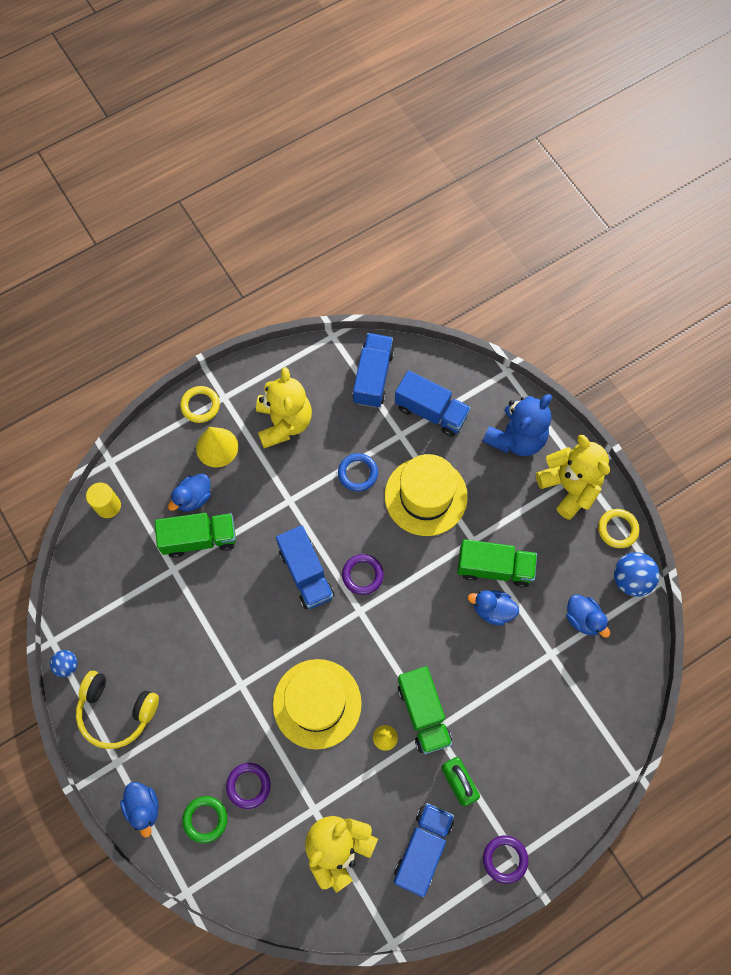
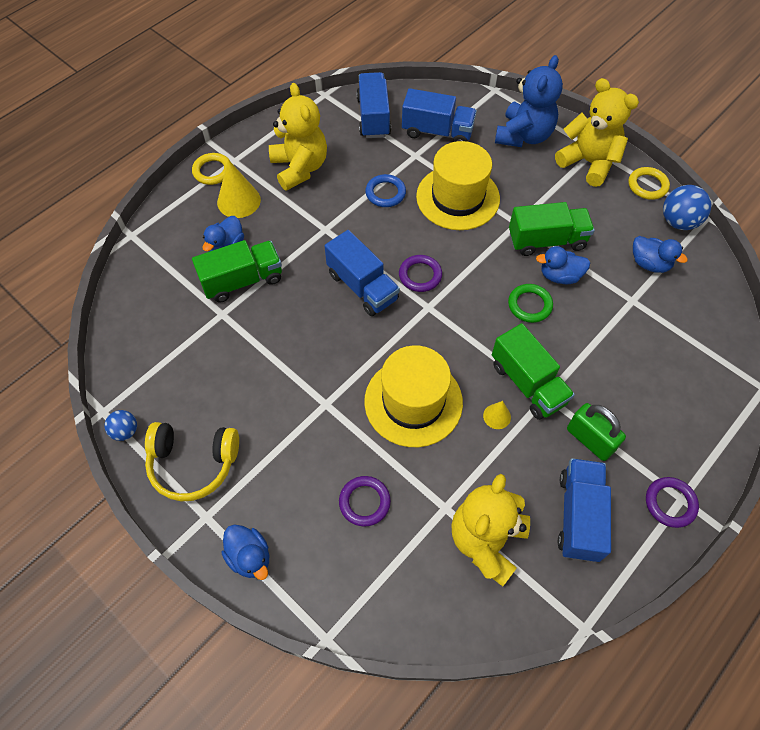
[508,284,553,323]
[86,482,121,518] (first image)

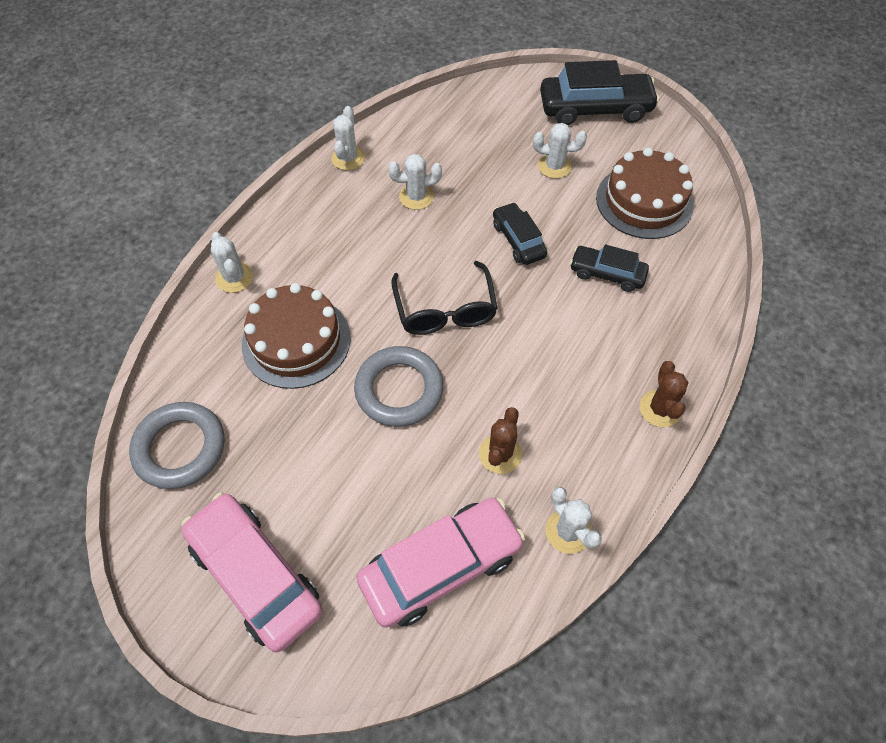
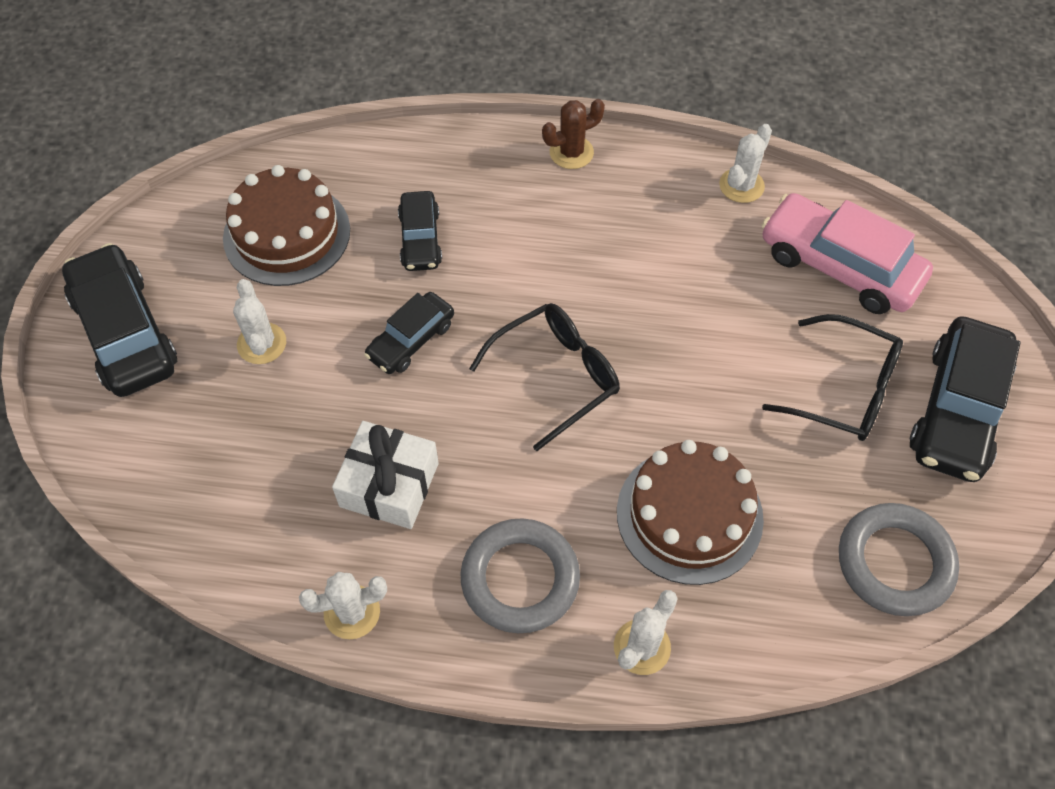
[332,421,439,529]
[461,518,580,633]
[762,314,903,441]
[910,316,1021,482]
[479,407,522,474] (first image)

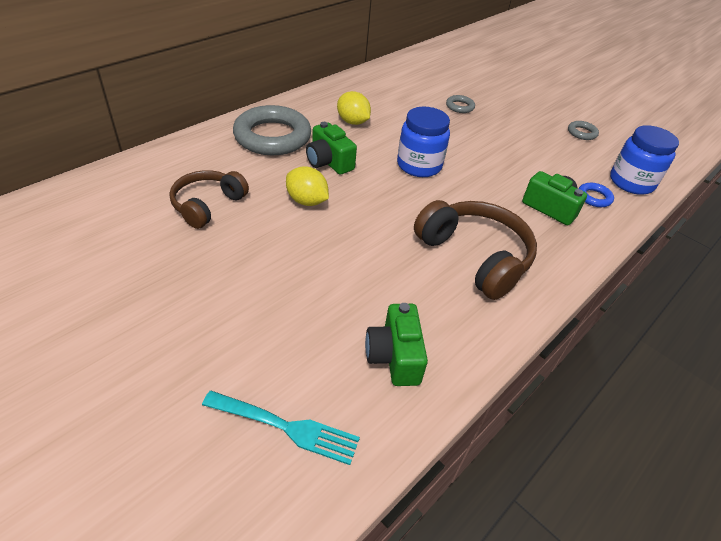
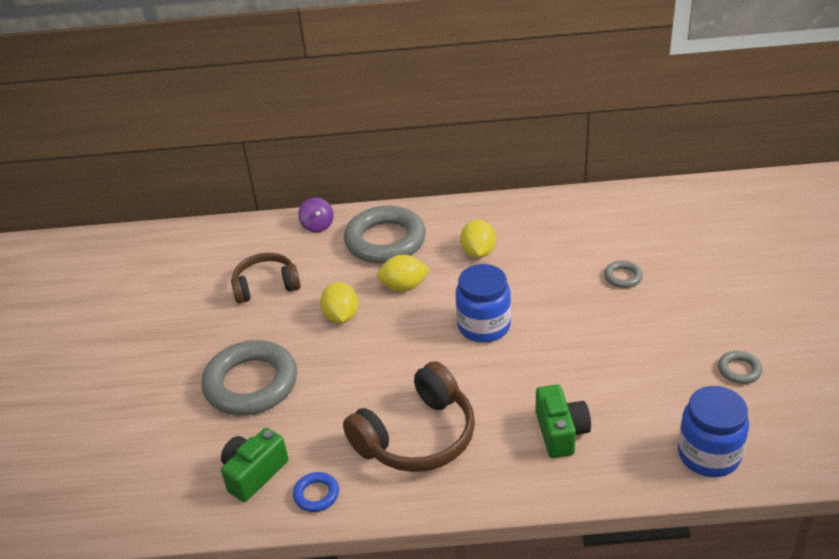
[201,340,297,415]
[293,472,339,512]
[298,197,334,232]
[343,361,475,472]
[377,255,430,292]
[202,391,360,465] (first image)

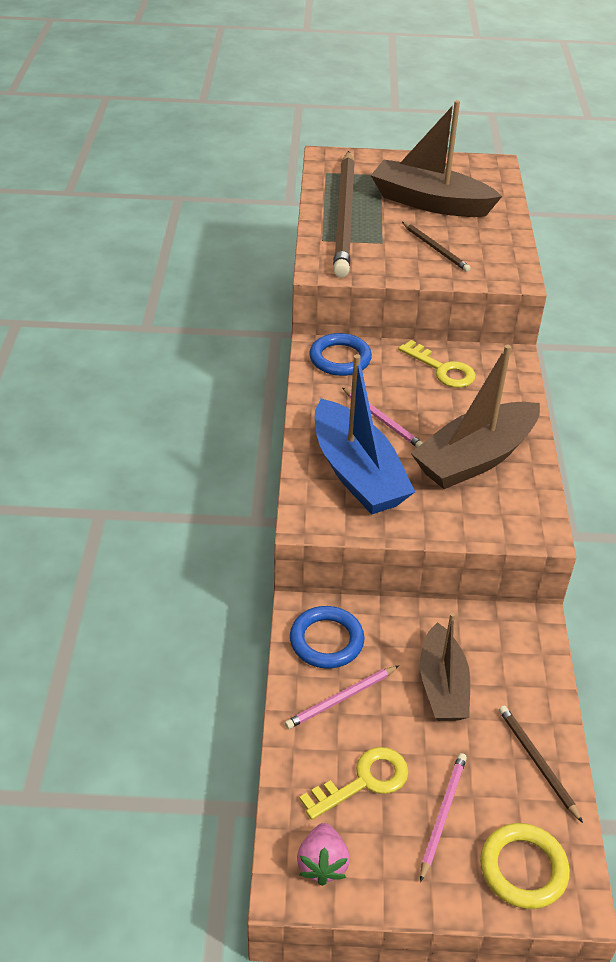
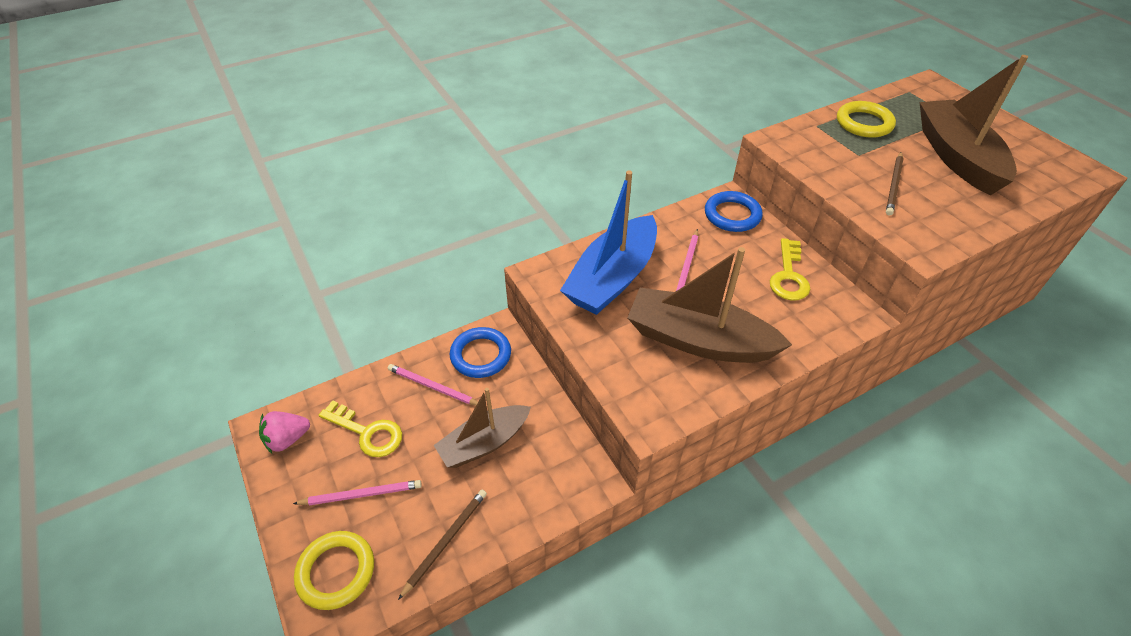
[837,101,896,138]

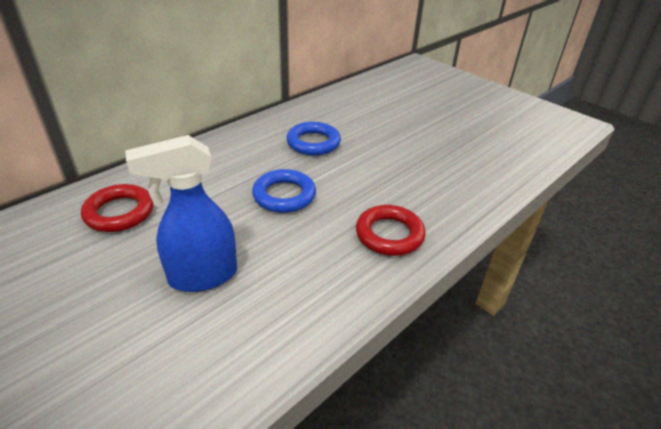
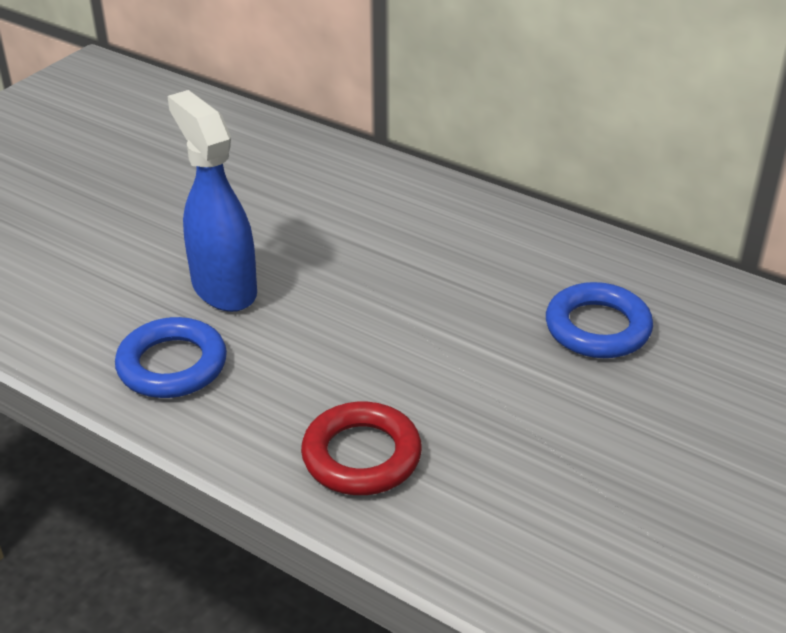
[115,317,227,398]
[81,184,154,232] (first image)

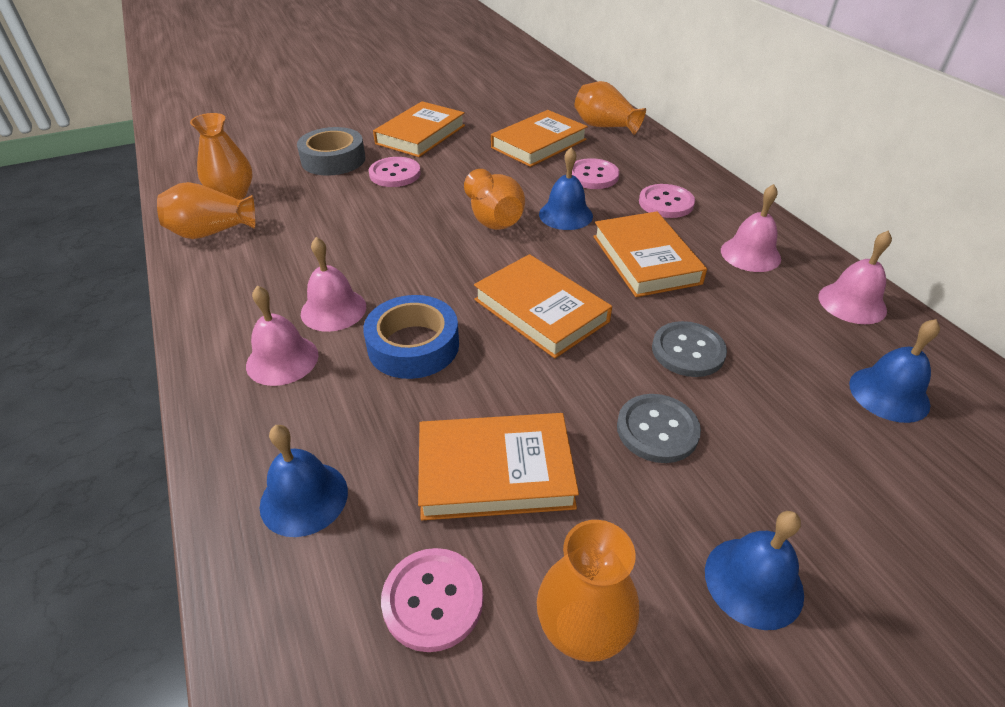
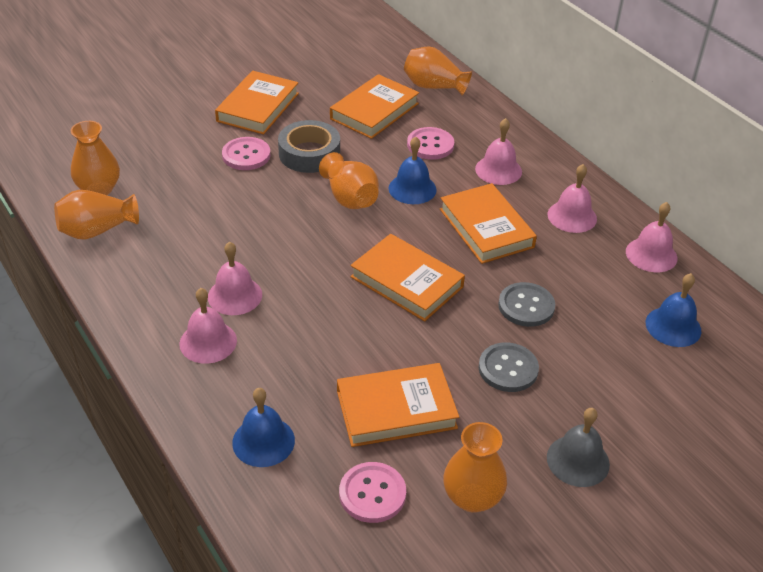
[278,120,340,173]
[475,118,522,185]
[547,408,610,487]
[363,295,459,379] (first image)

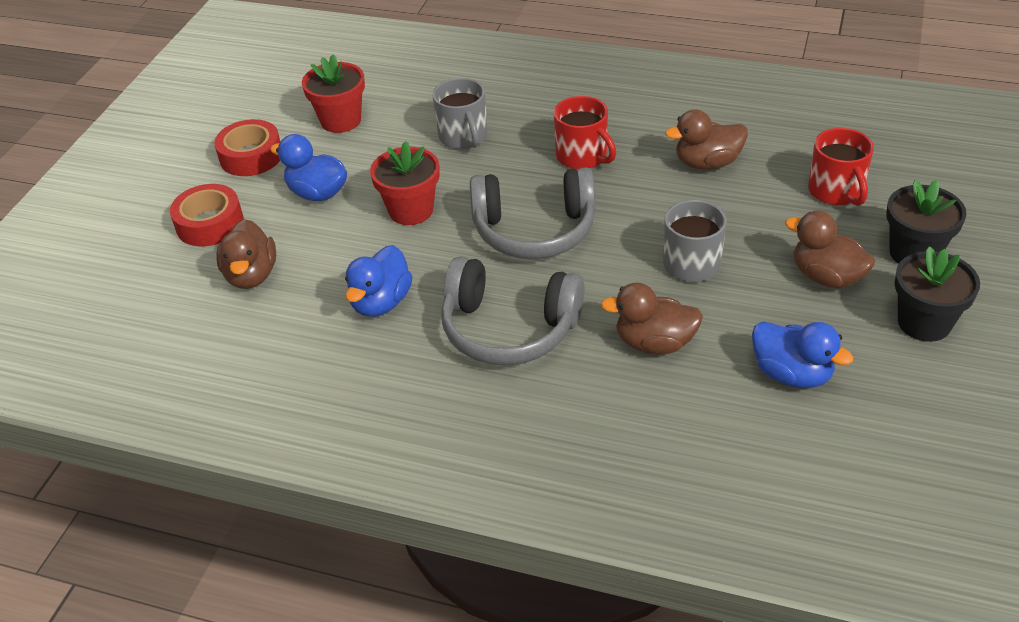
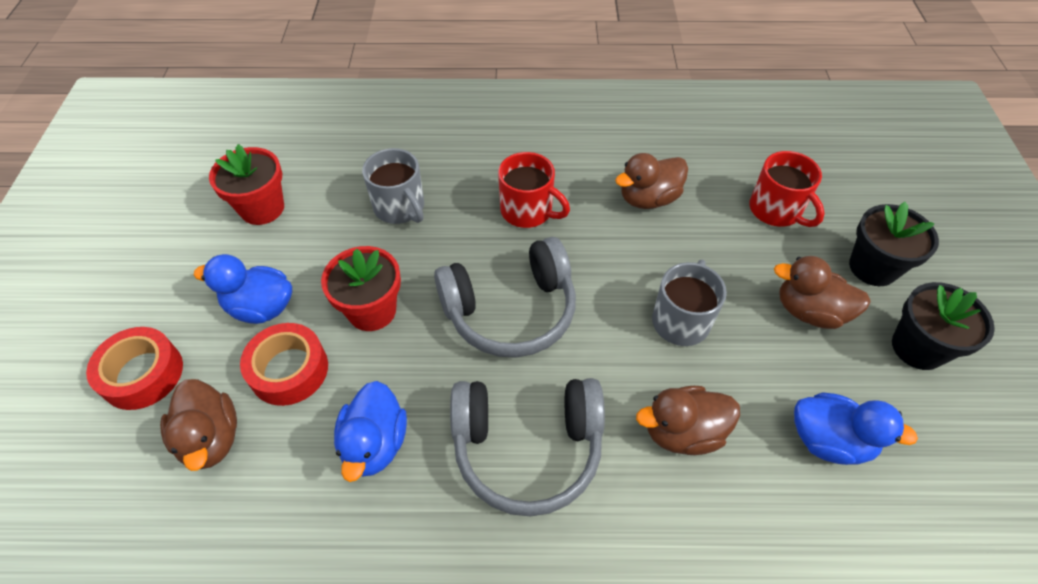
[240,323,328,406]

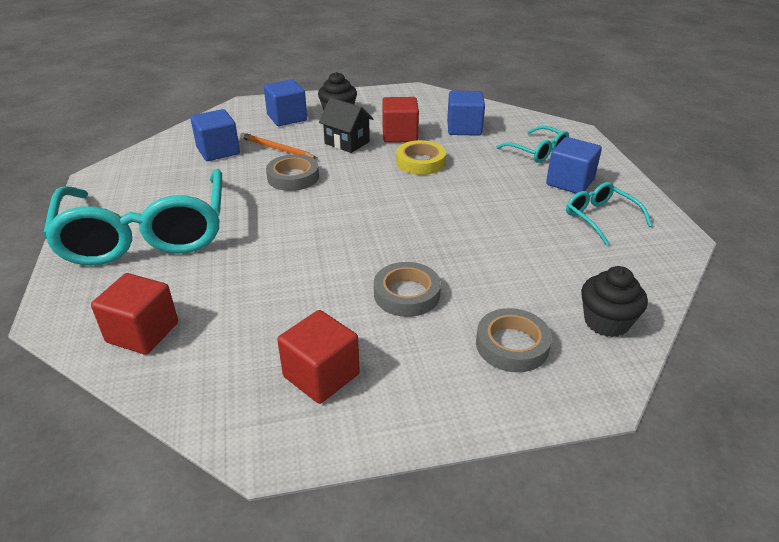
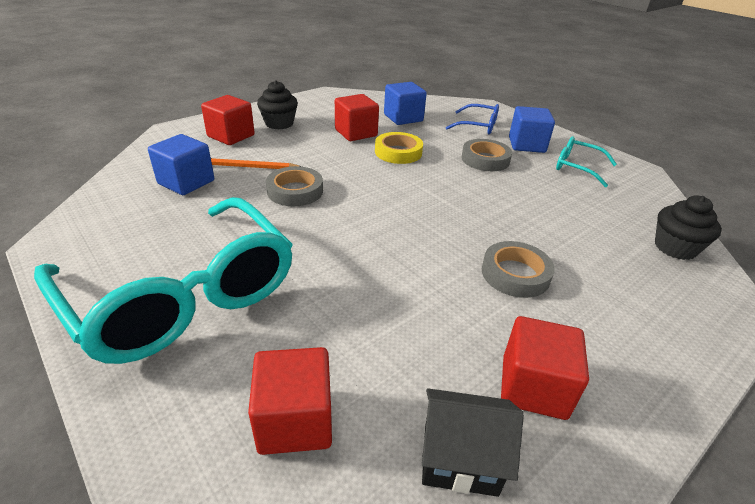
[201,95,255,145]
[422,388,524,497]
[446,104,499,134]
[461,139,512,171]

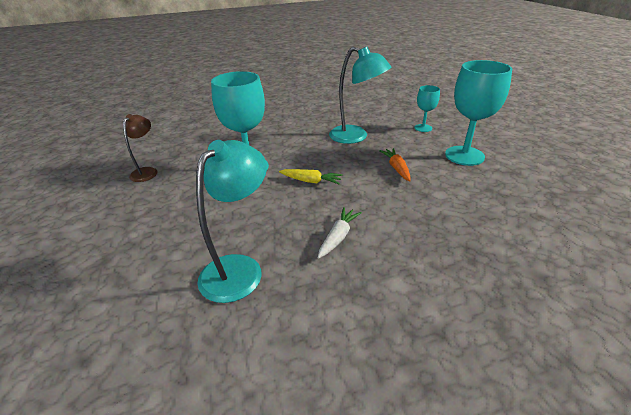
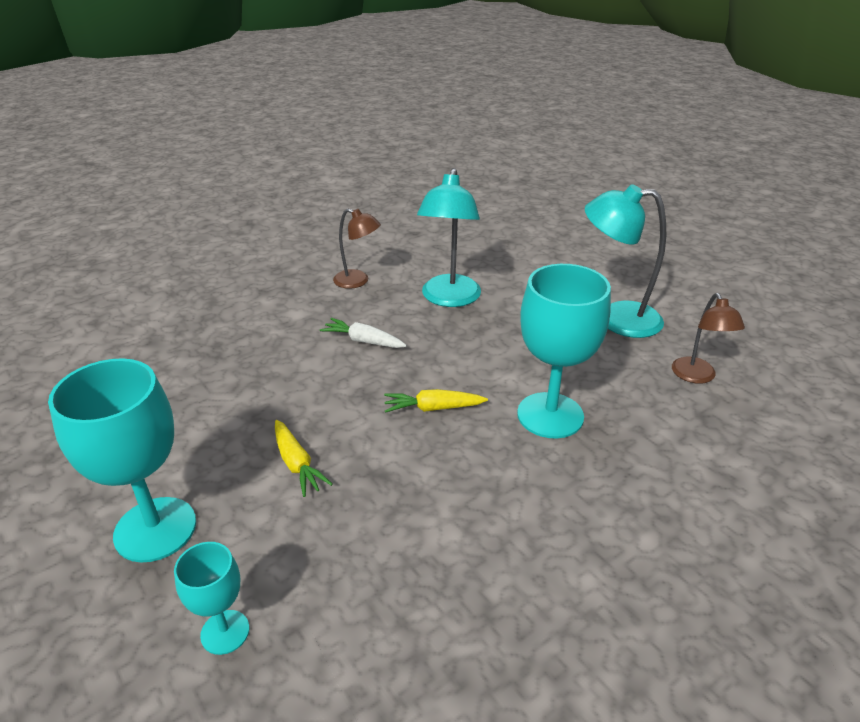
[275,420,333,497]
[320,318,407,348]
[333,209,381,289]
[585,184,666,338]

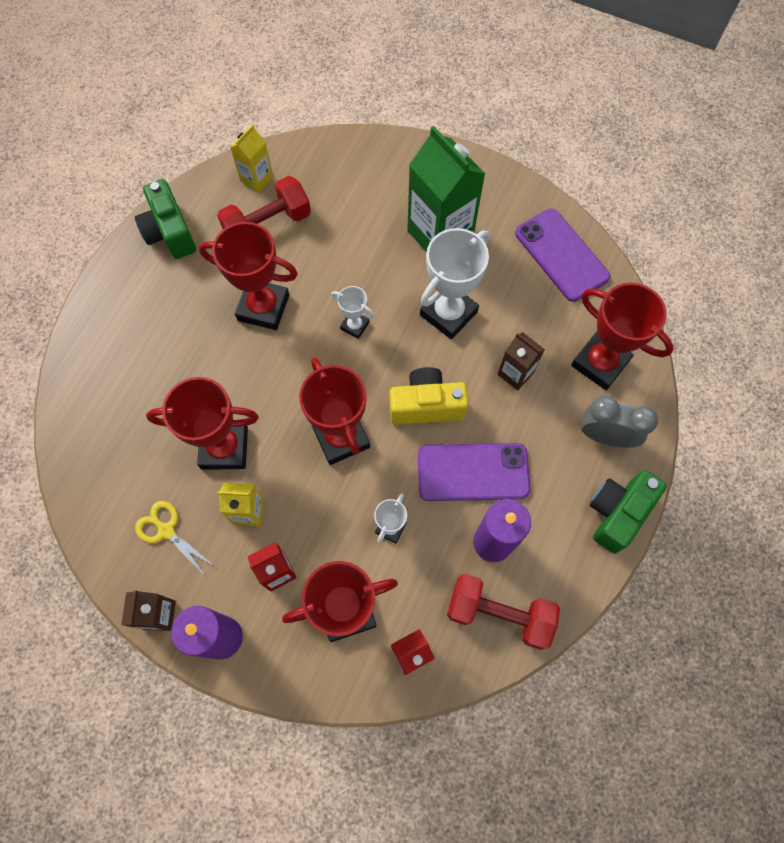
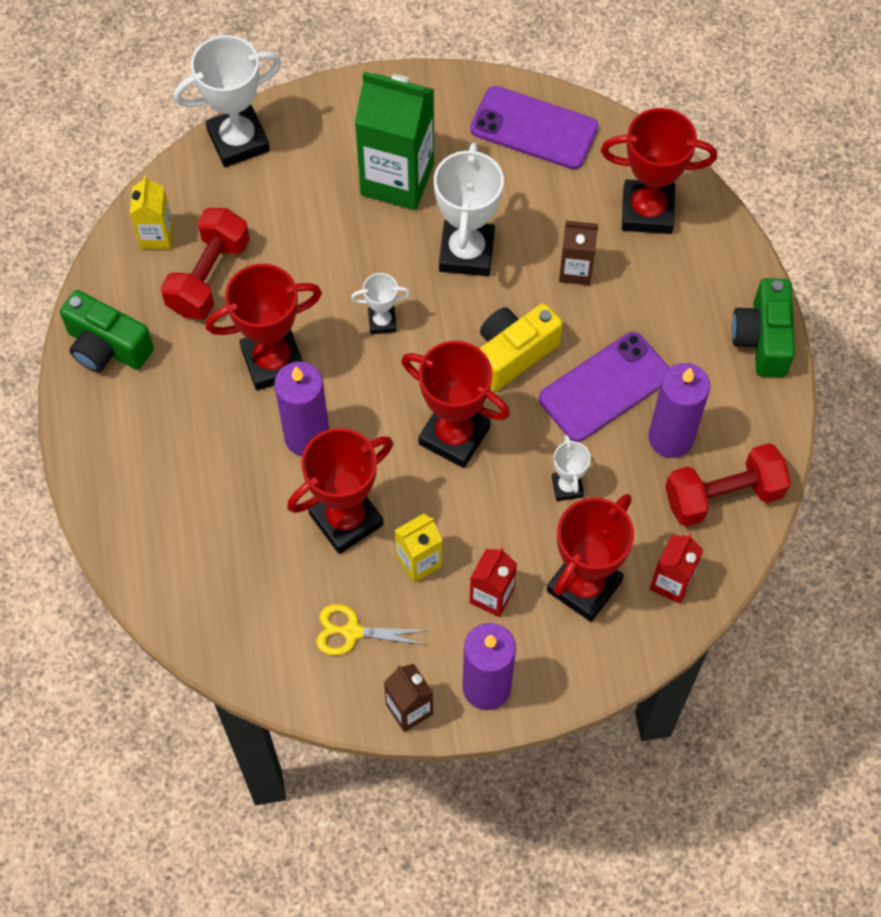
[174,35,281,167]
[274,362,329,456]
[581,396,658,448] (first image)

